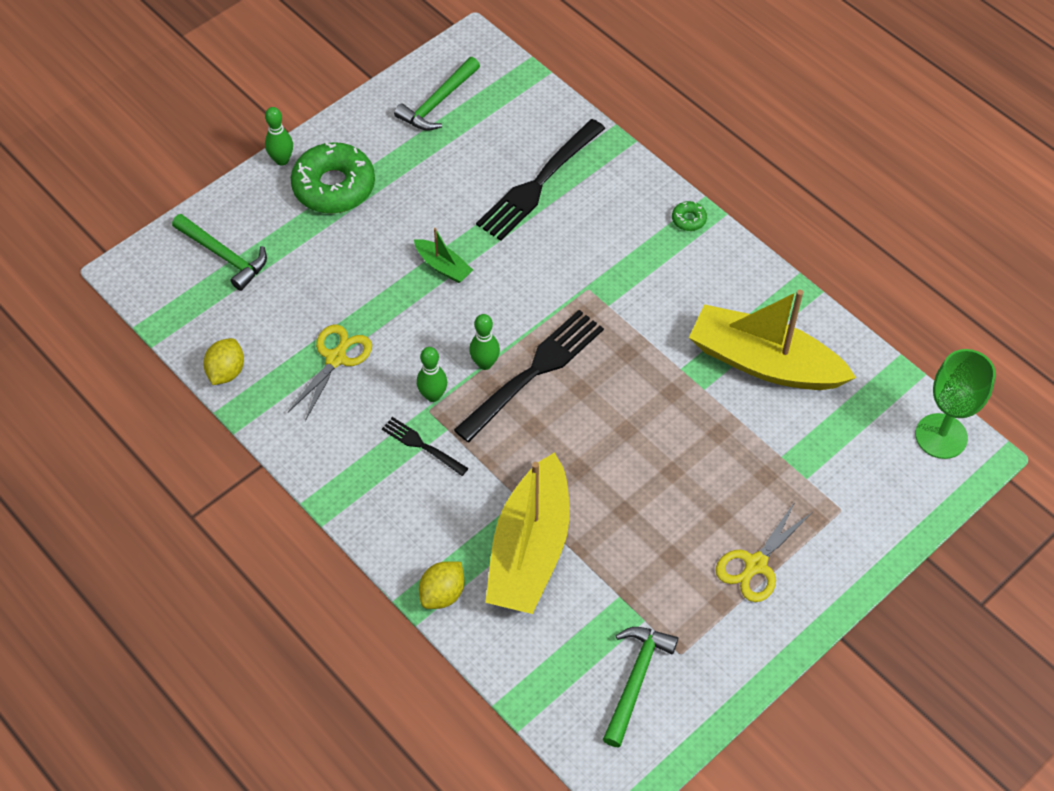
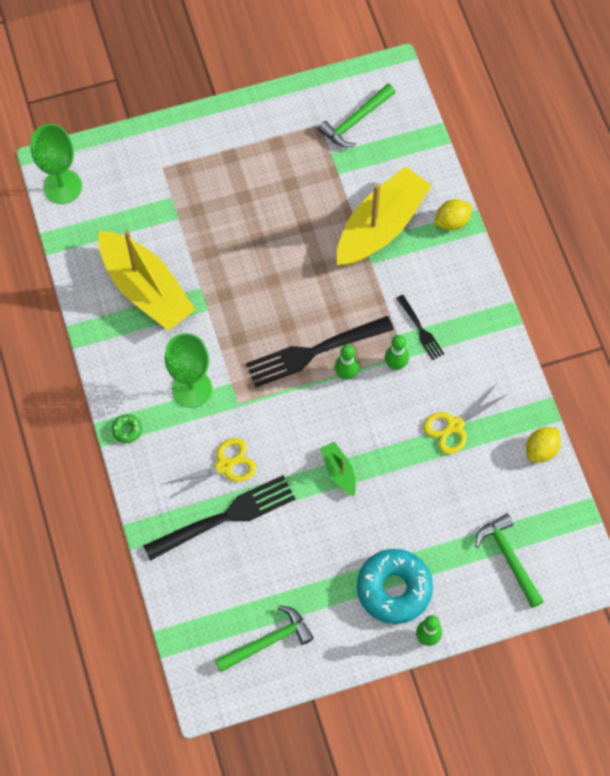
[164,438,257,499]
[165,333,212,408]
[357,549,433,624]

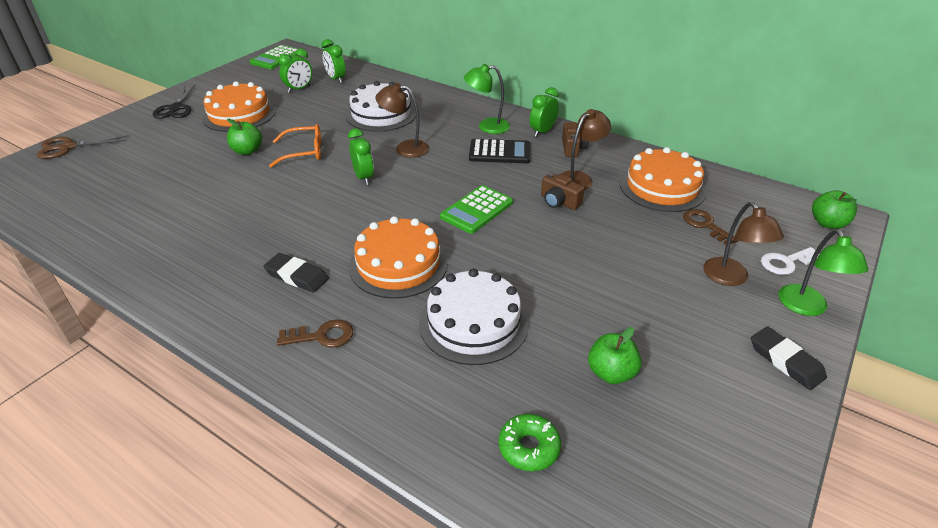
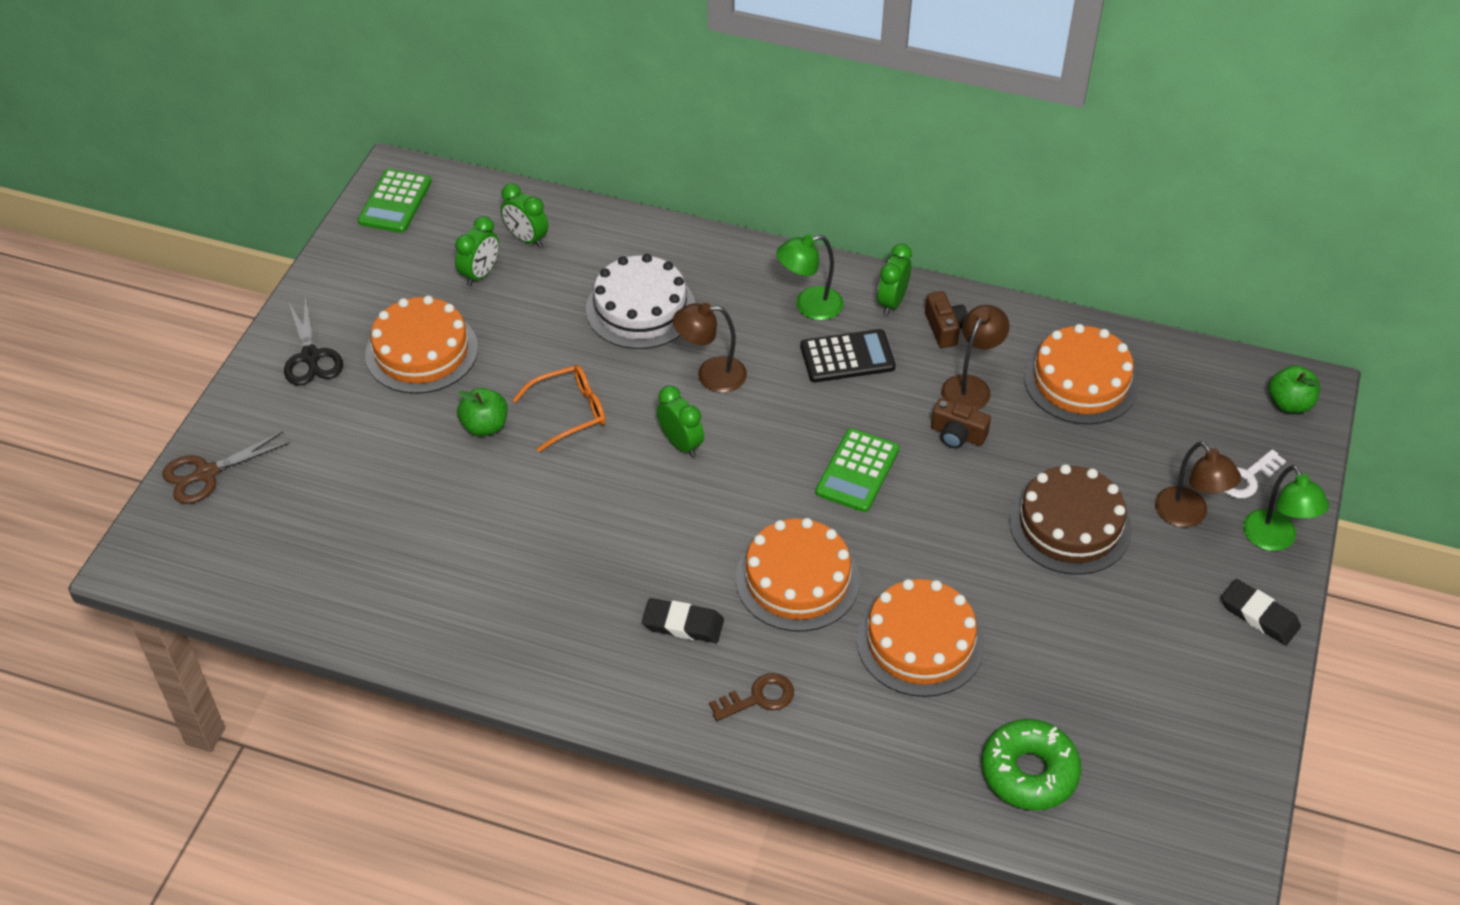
[856,579,984,697]
[982,719,1082,810]
[1009,464,1132,575]
[588,327,642,384] (first image)
[683,209,739,245] (first image)

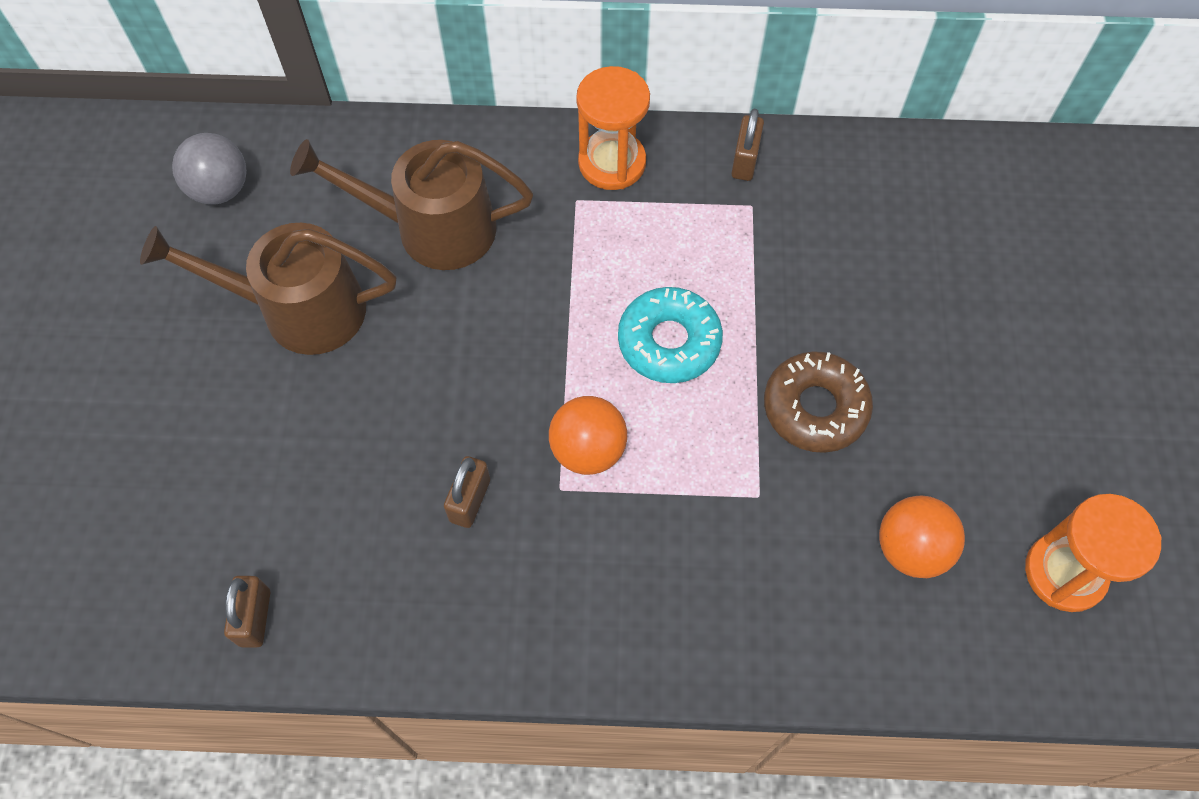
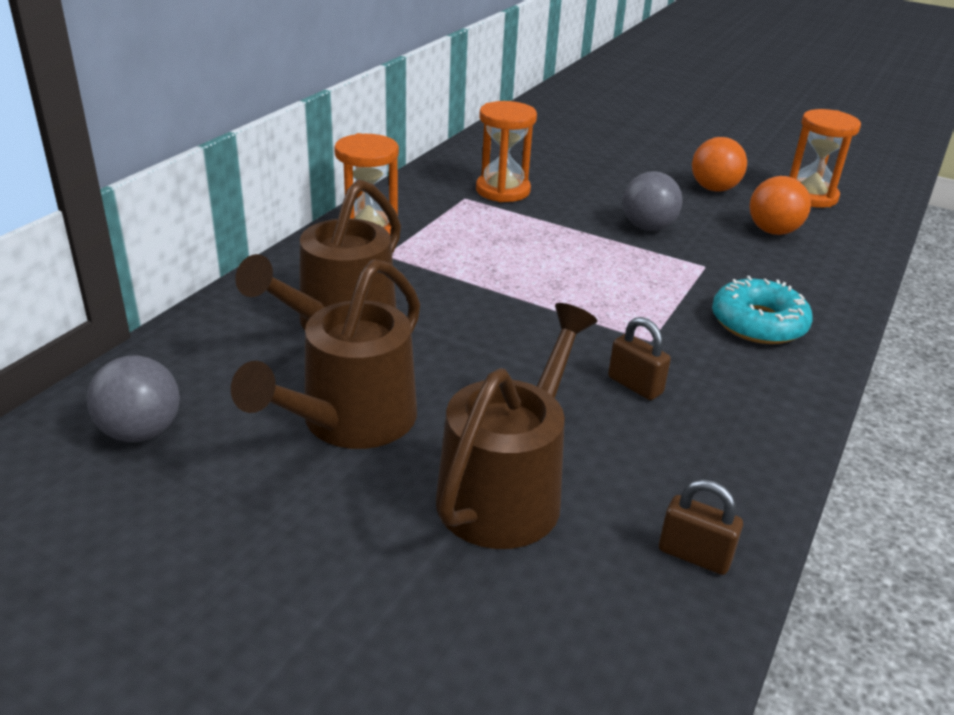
[436,303,597,549]
[476,101,537,202]
[623,171,683,231]
[692,137,747,192]
[712,276,813,344]
[731,109,764,181] (first image)

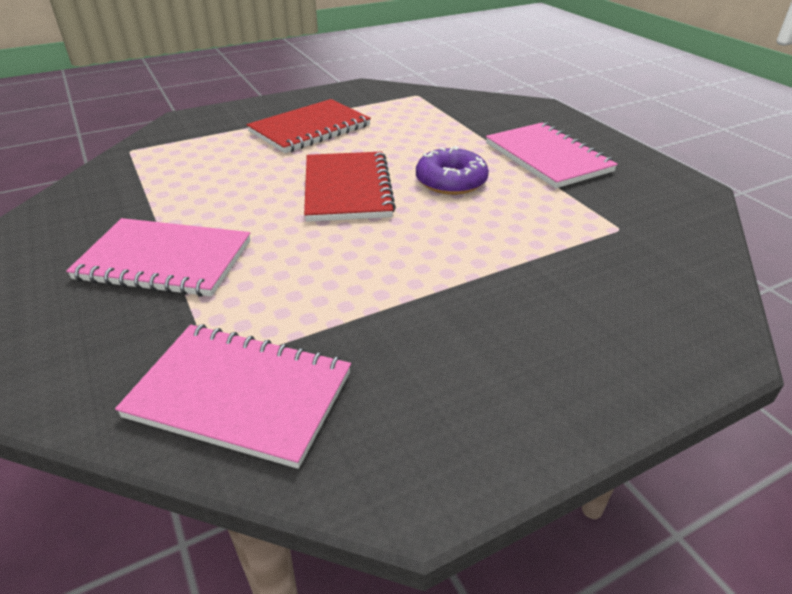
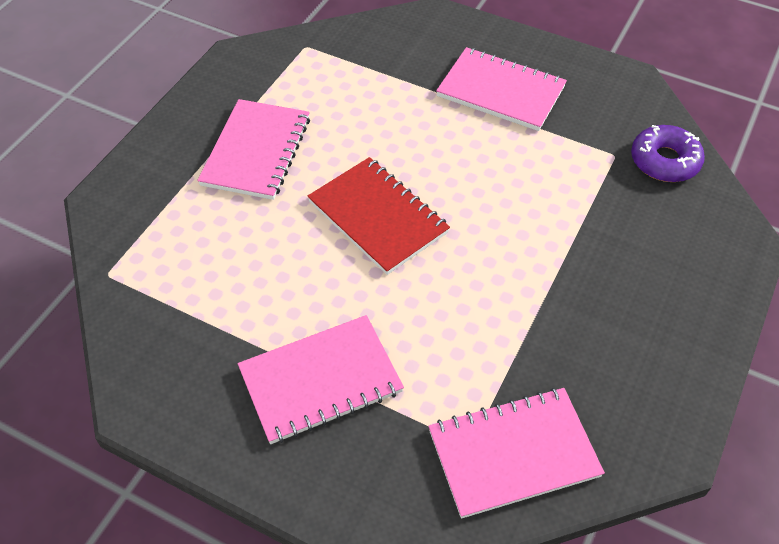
[197,99,310,200]
[631,125,705,182]

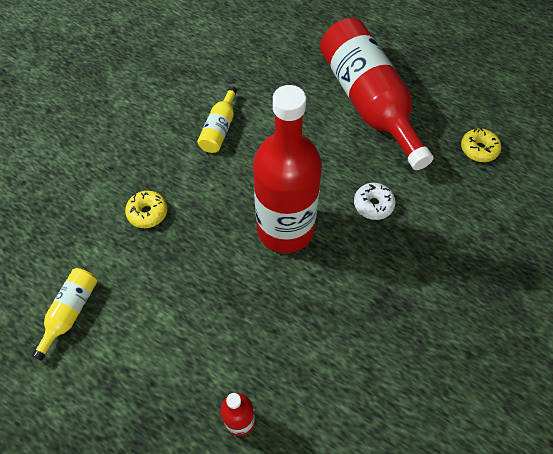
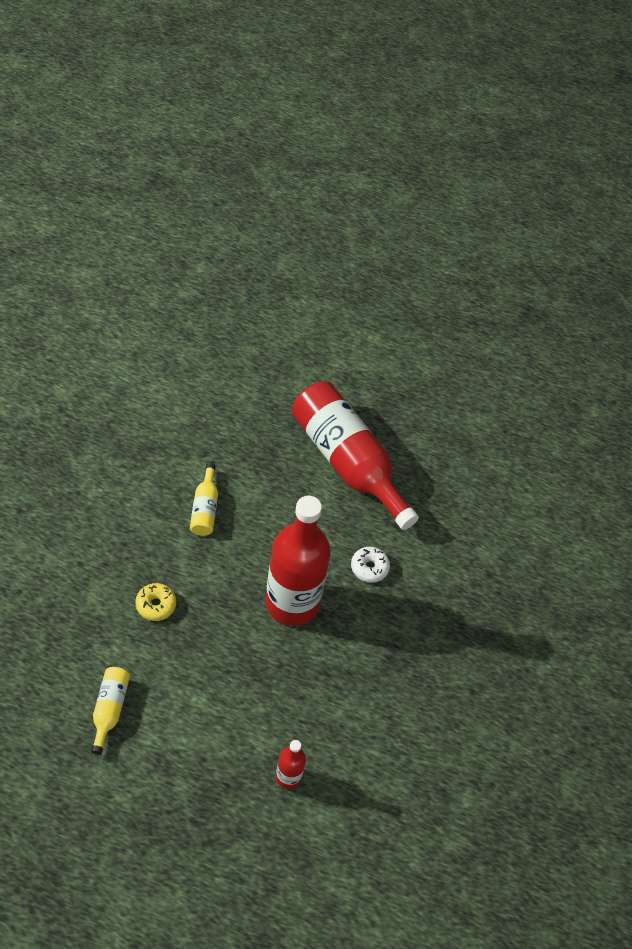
[461,128,501,162] (first image)

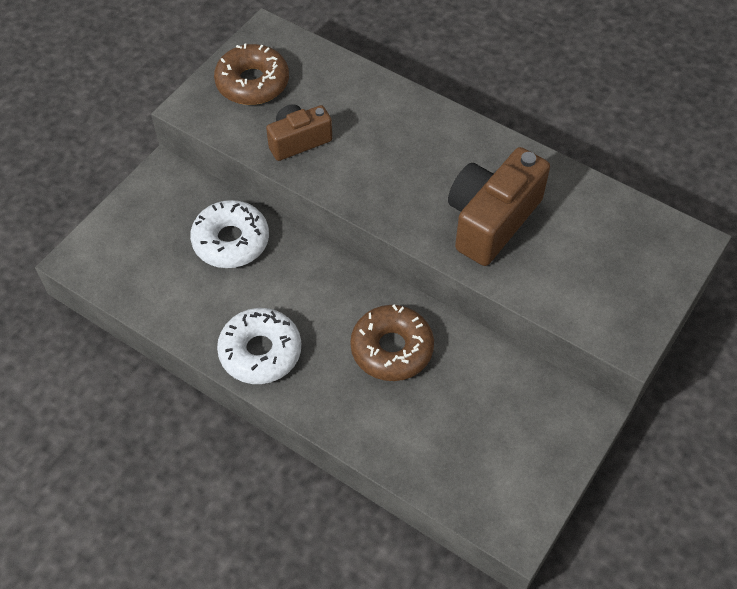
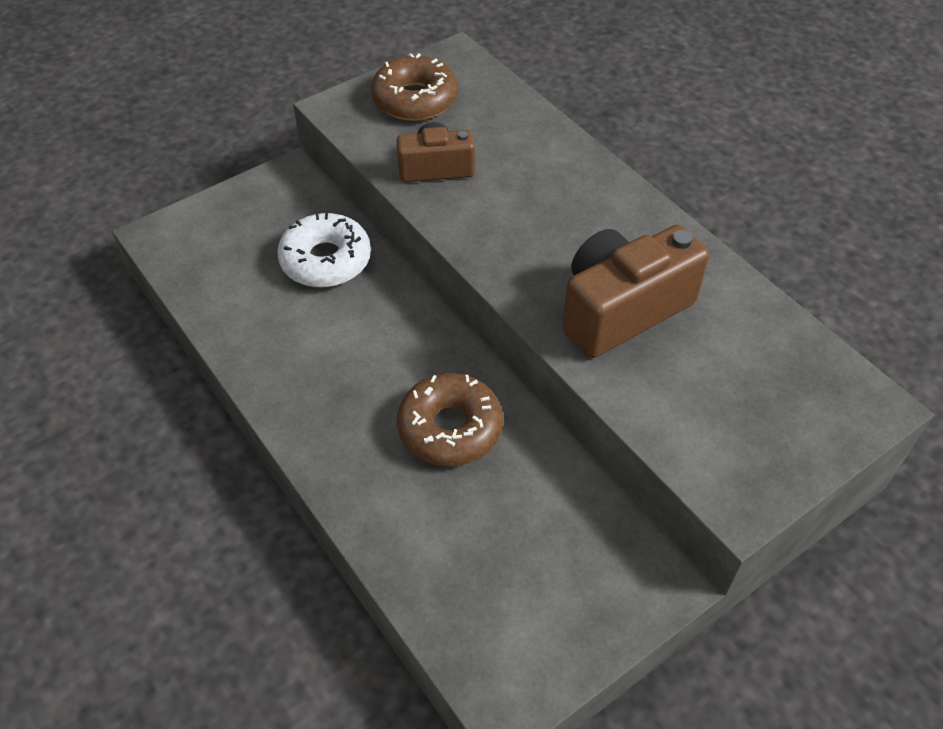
[217,308,301,384] (first image)

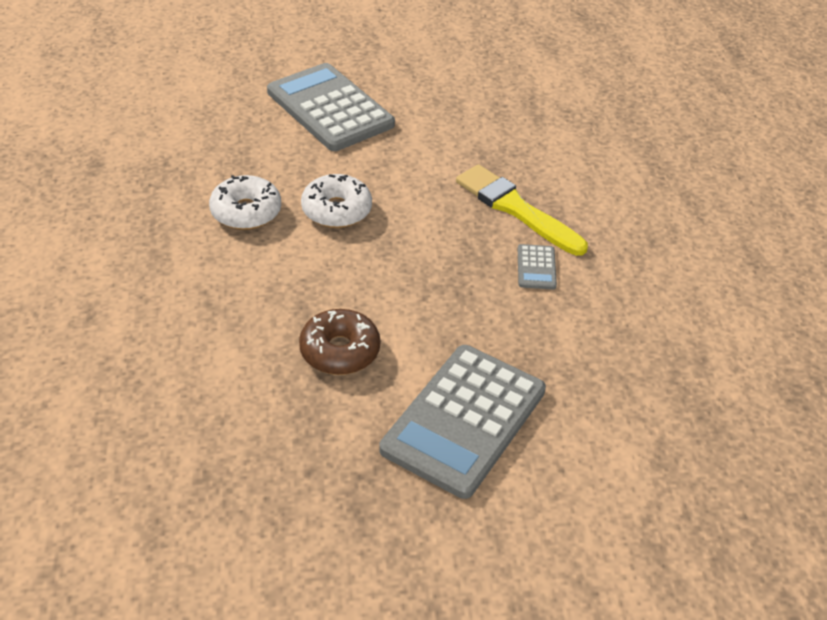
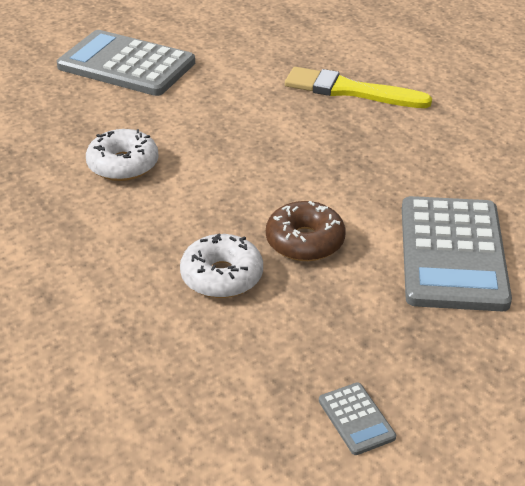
[180,234,263,298]
[319,382,396,455]

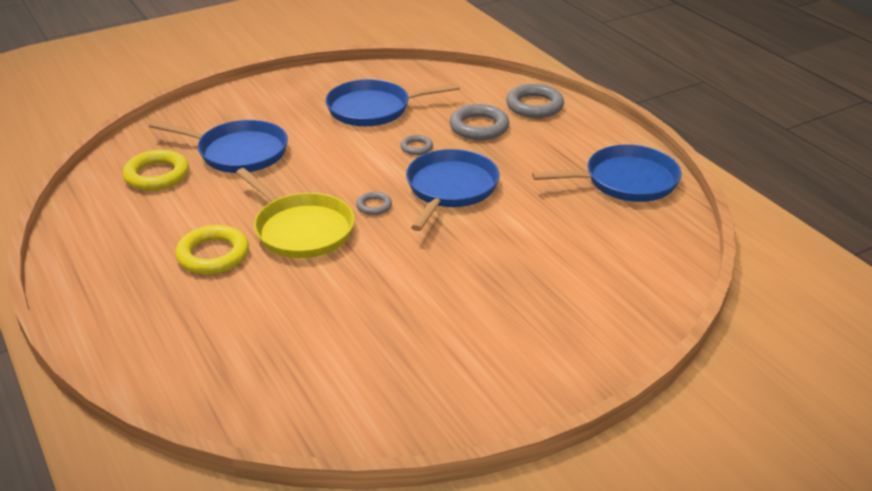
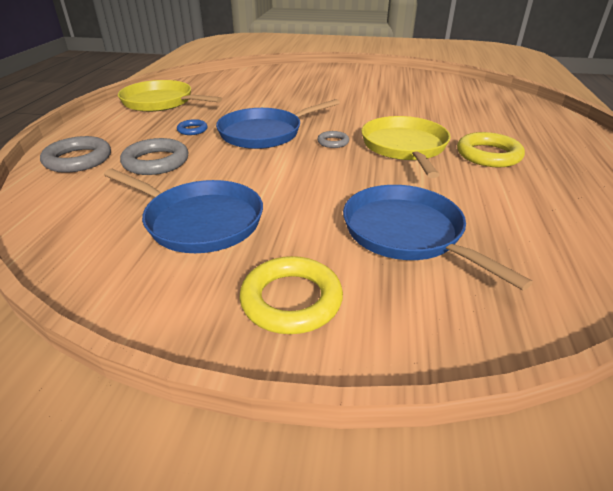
[118,80,222,112]
[177,119,208,135]
[240,256,343,334]
[400,135,433,155] (first image)

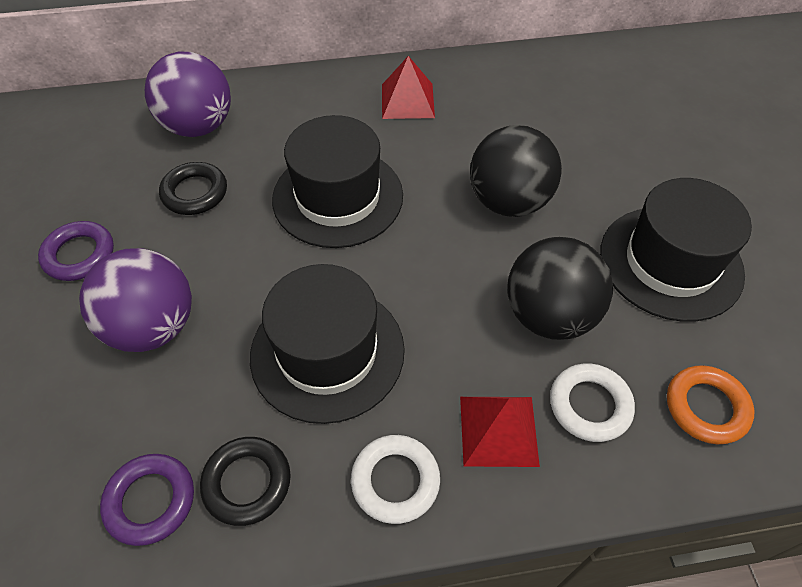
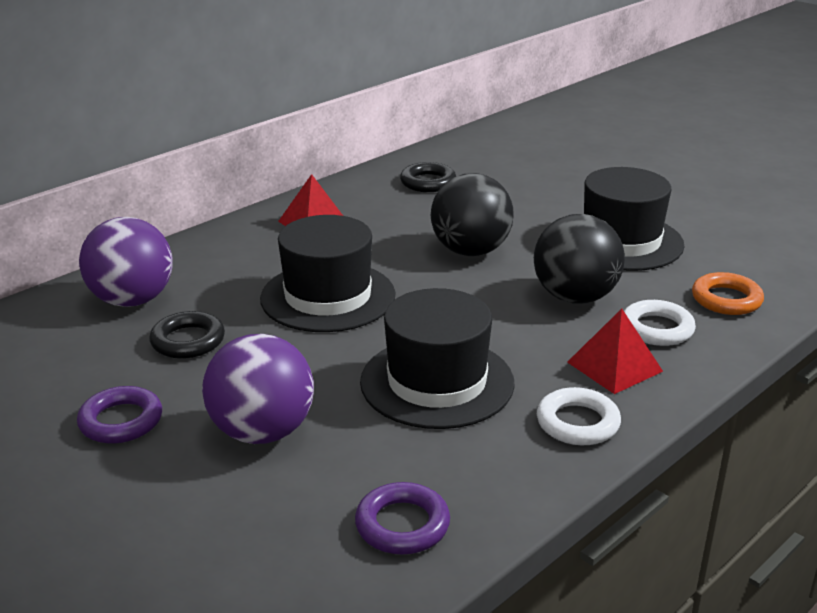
[400,162,456,192]

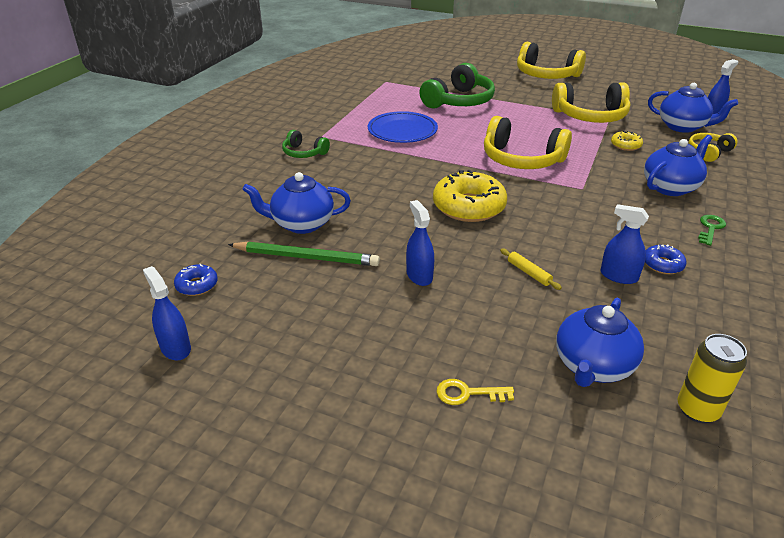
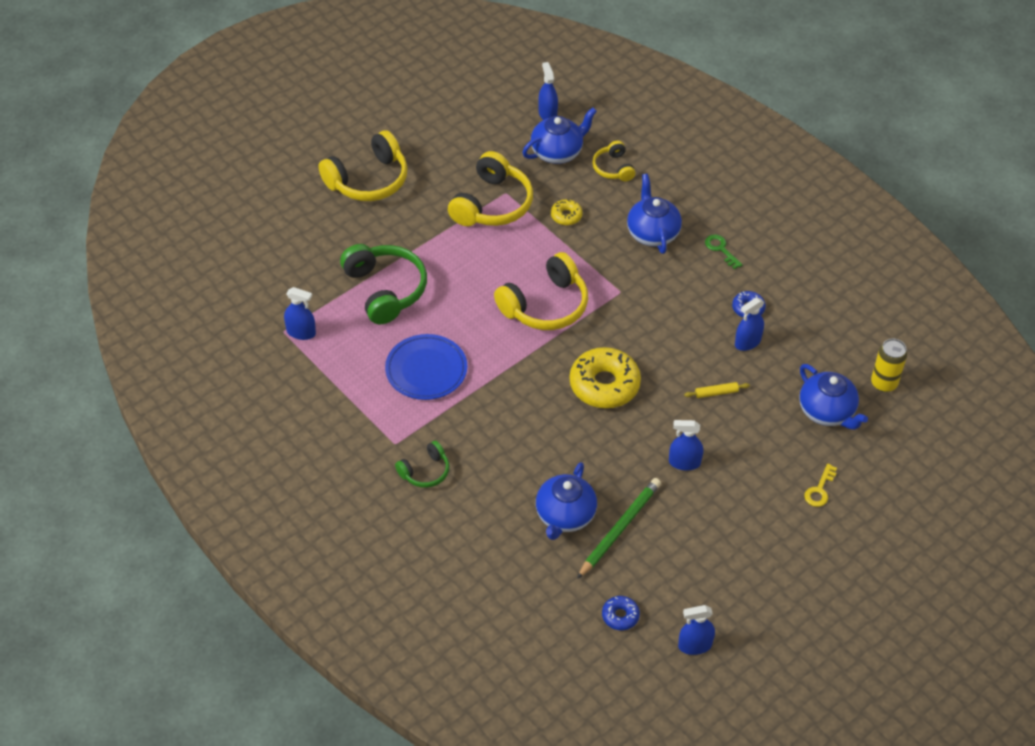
[284,287,316,340]

